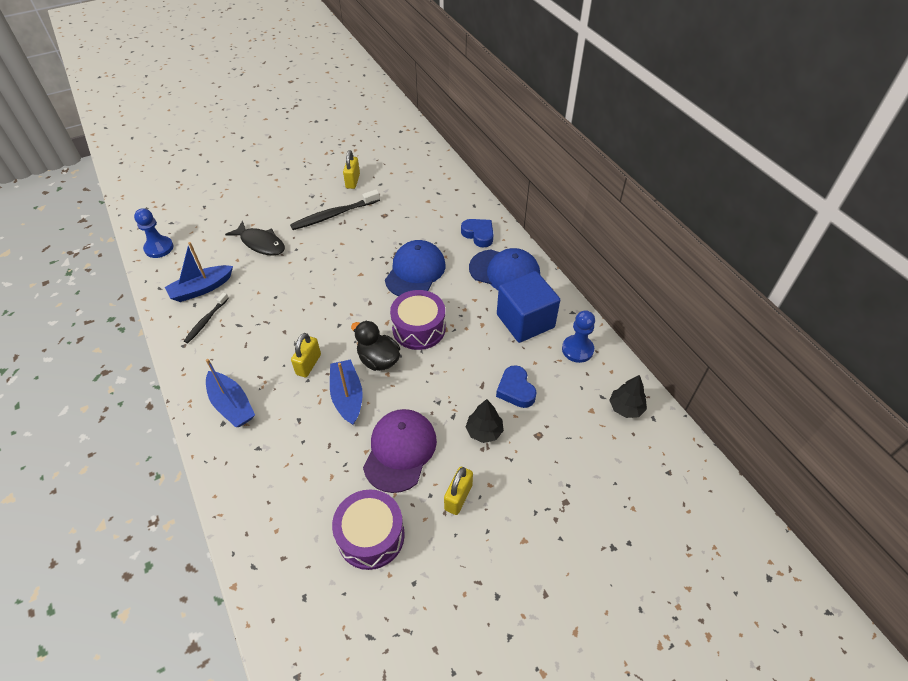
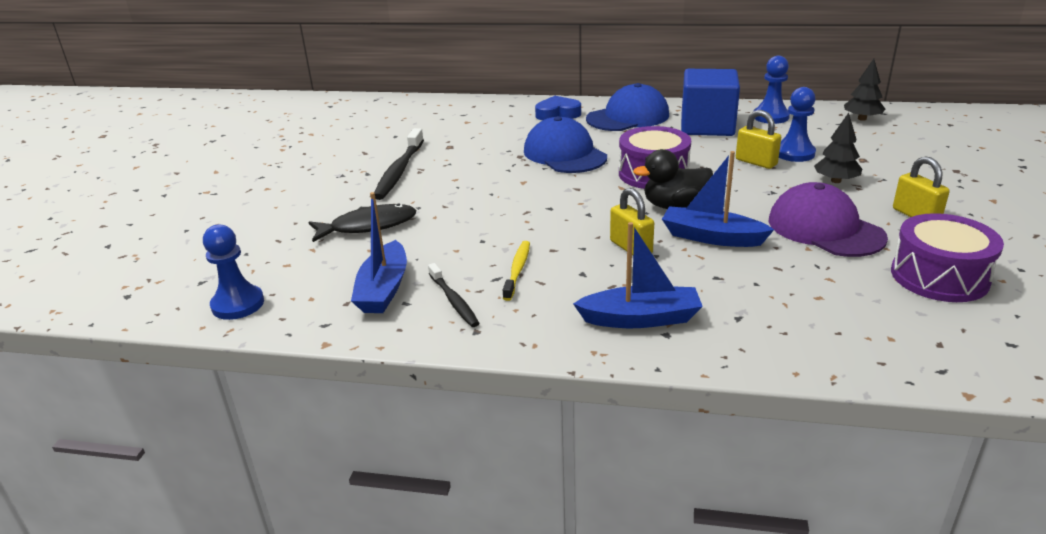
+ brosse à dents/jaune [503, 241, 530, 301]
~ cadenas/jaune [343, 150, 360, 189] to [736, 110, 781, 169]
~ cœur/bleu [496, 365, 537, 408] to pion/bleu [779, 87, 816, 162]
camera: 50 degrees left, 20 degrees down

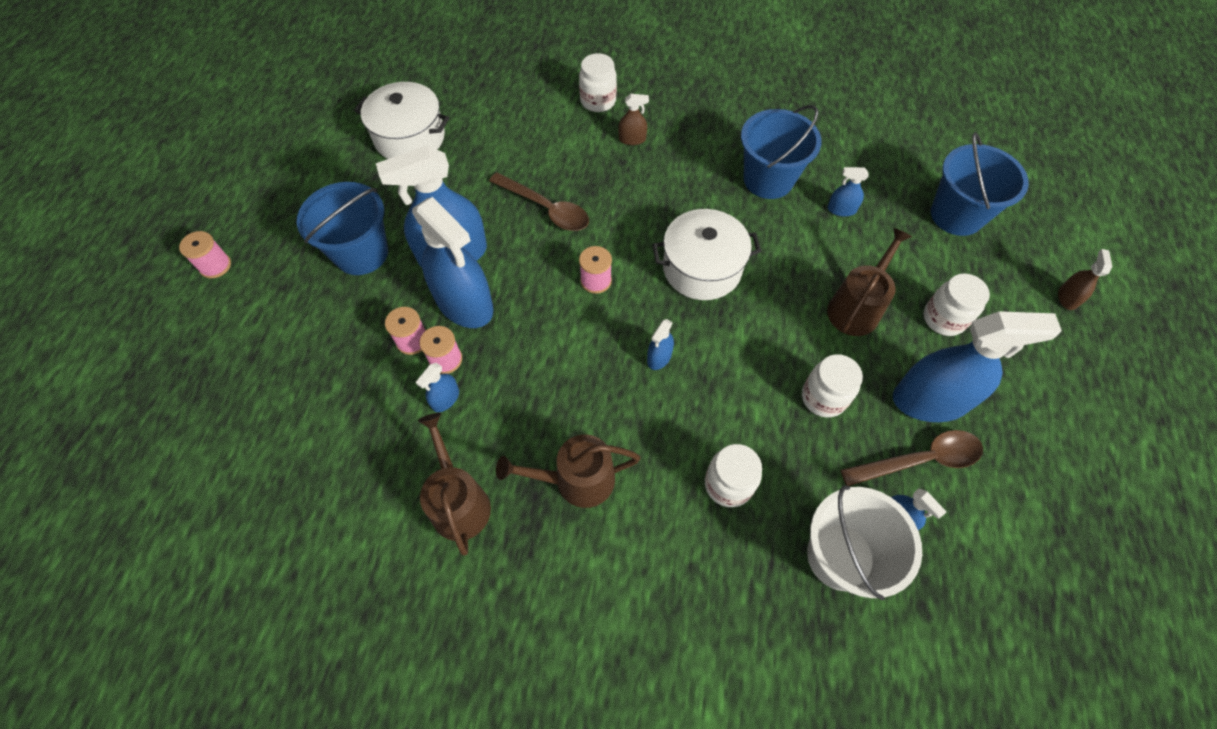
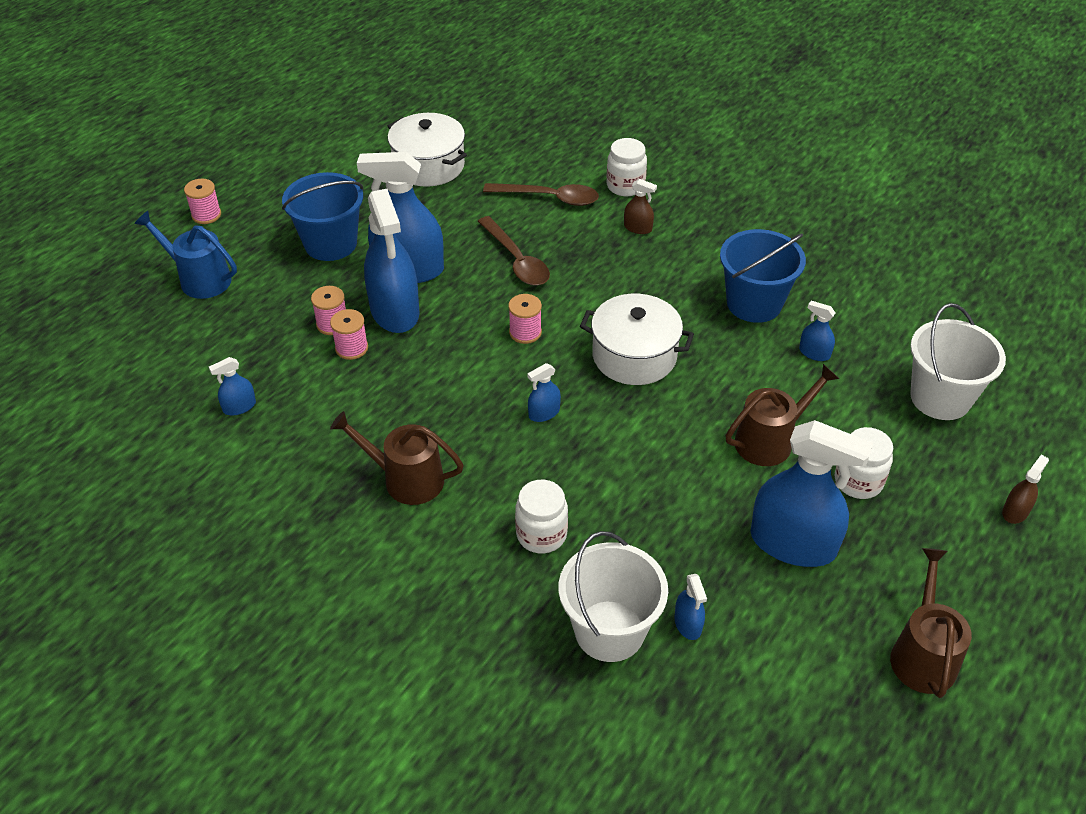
+ arrosoir/bleu [134, 211, 237, 299]
~ vaporisateur/bleu [416, 363, 459, 412] to [209, 357, 256, 415]
~ cuillère/marron [840, 430, 983, 486] to [483, 183, 599, 206]
~ arrosoir/marron [418, 413, 491, 555] to [890, 548, 972, 698]
~ seau/bleu [931, 132, 1029, 236] to seau/blanc [910, 303, 1006, 420]
- bocal/blanc [802, 354, 863, 418]
camera: 25 degrees right, 15 degrees down

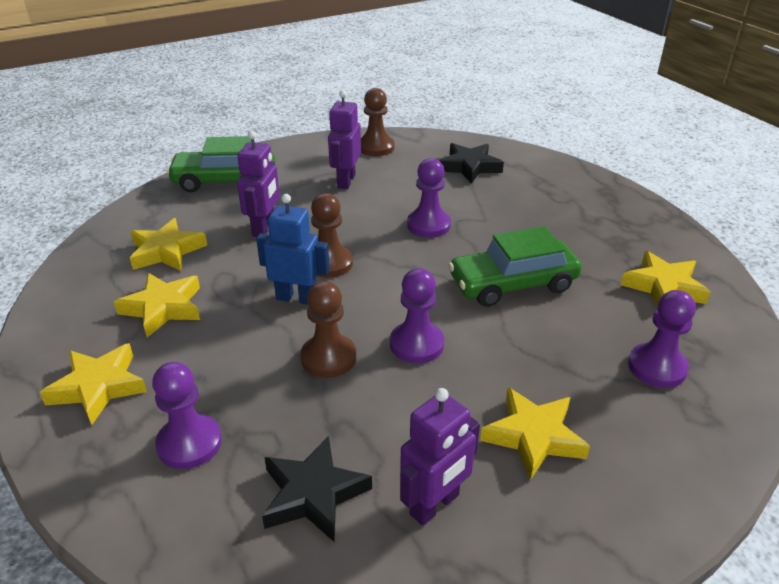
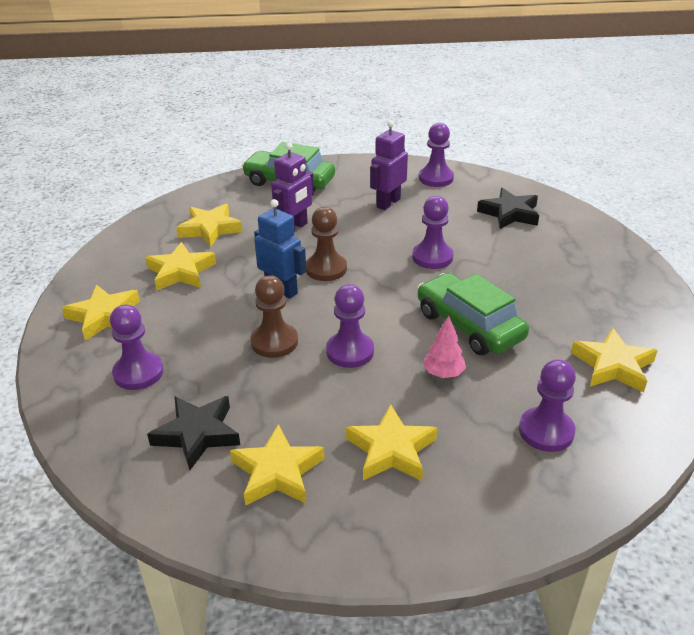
~ robot/violet [400, 388, 480, 526] to étoile/jaune [230, 424, 325, 506]
~ voiture/vert [448, 226, 582, 307] = [418, 273, 529, 355] 45 degrees clockwise
~ pion/marron [361, 88, 394, 156] to pion/violet [419, 123, 454, 187]
+ arbre/rose [423, 316, 466, 378]
camera: 25 degrees right, 0 degrees up

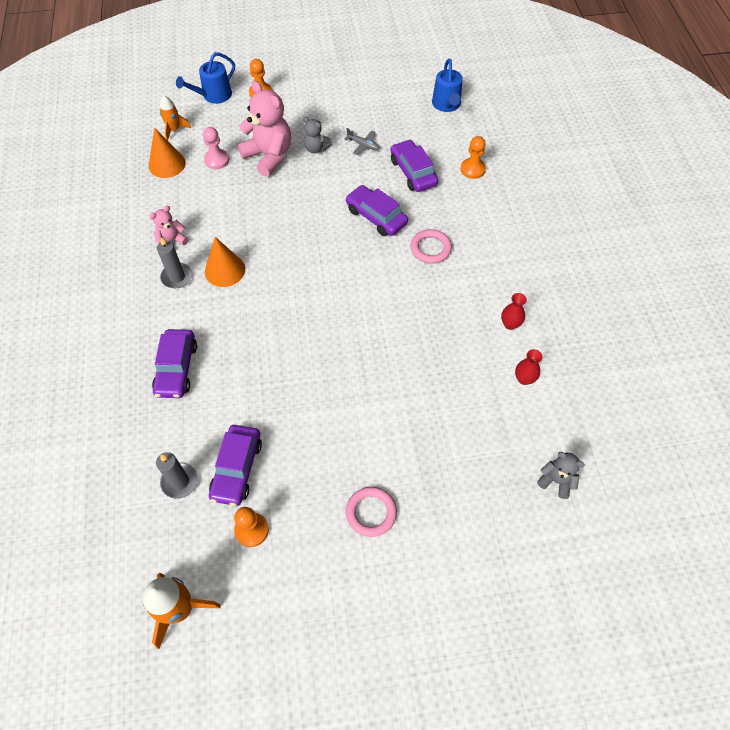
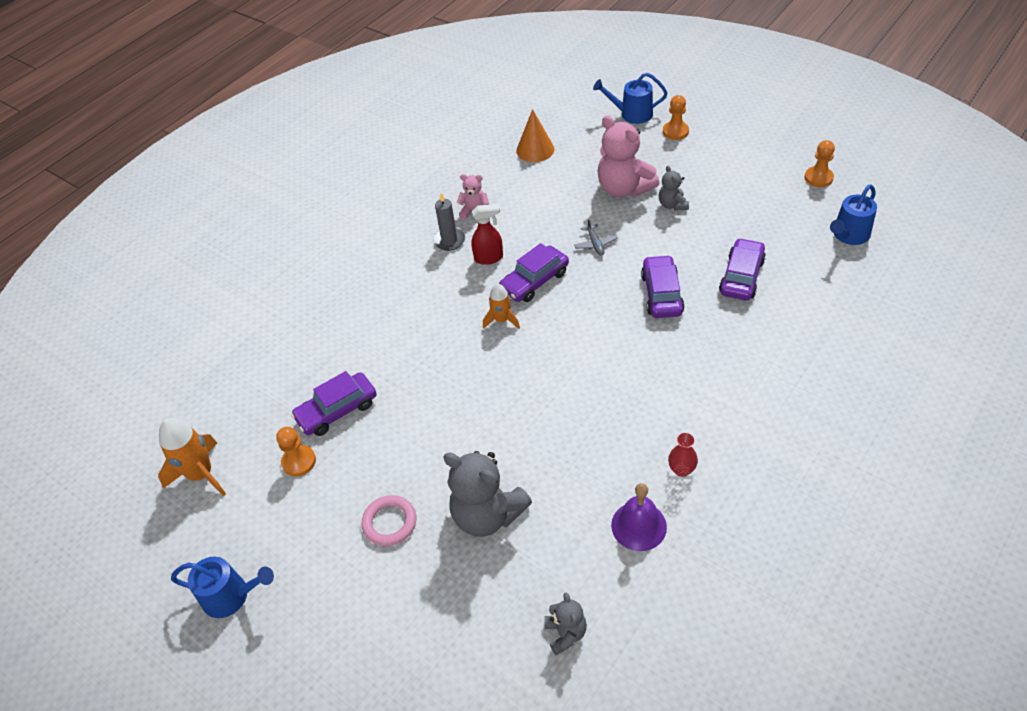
+ arrosoir/bleu [171, 557, 274, 618]
+ ours en peluche/gris [443, 451, 532, 537]
~ cône/orange [205, 237, 245, 287] to vaporisateur/rouge [472, 204, 503, 265]
~ fusée/orange [160, 96, 191, 141] to [483, 284, 520, 329]
~ voiture/violet [152, 329, 197, 398] to [499, 243, 569, 302]
~ avion/gris [344, 128, 380, 155] to [574, 218, 618, 256]
~ ours en peluche/rose [237, 81, 291, 177] = [597, 115, 659, 197] 135 degrees clockwise
~ vase/rouge [515, 349, 543, 385] to cloche/violet [611, 483, 667, 551]
~ pion/orange [461, 136, 486, 179] to [804, 140, 835, 187]
- bougie/gris [156, 452, 198, 499]
- pion/rose [203, 127, 229, 169]
- anneau/rose [411, 229, 452, 264]
camera: 50 degrees right, 10 degrees down

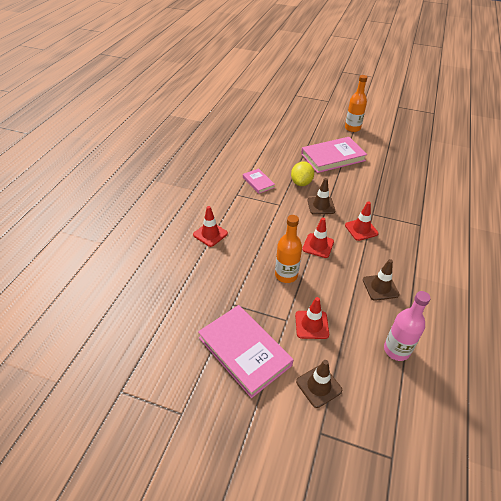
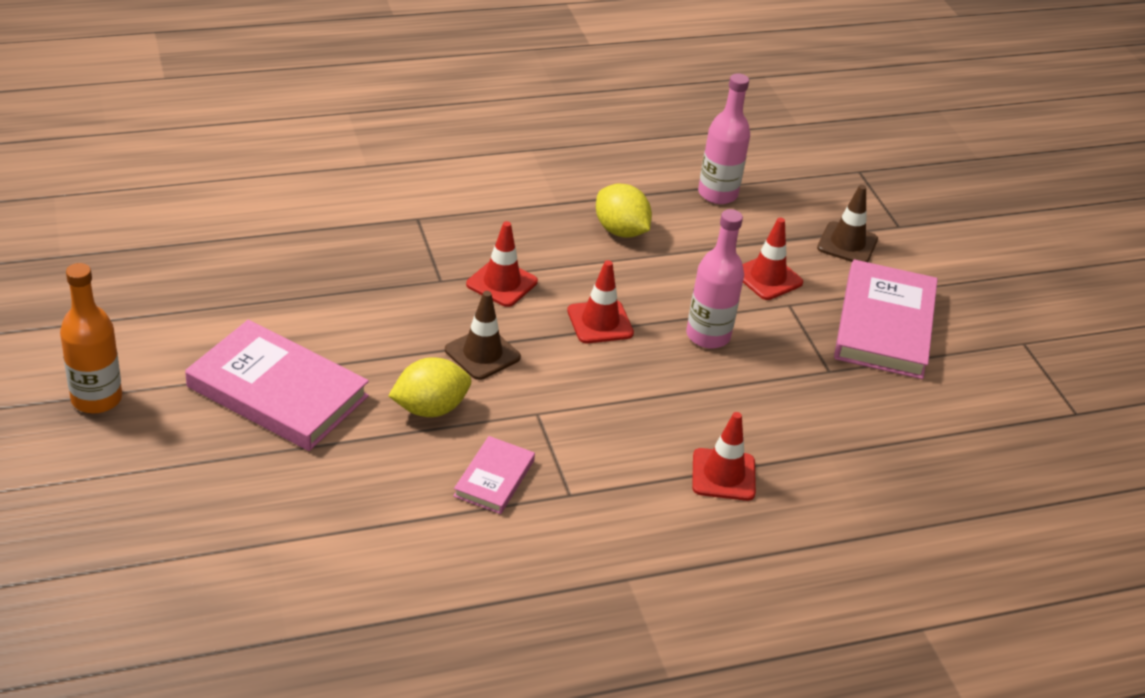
~ cône de chantier/marron [363, 259, 399, 301] to citron/jaune [596, 183, 652, 238]
~ bouteille/orange [275, 215, 302, 283] to bouteille/rose [686, 209, 744, 349]
camera: 130 degrees left, 5 degrees down

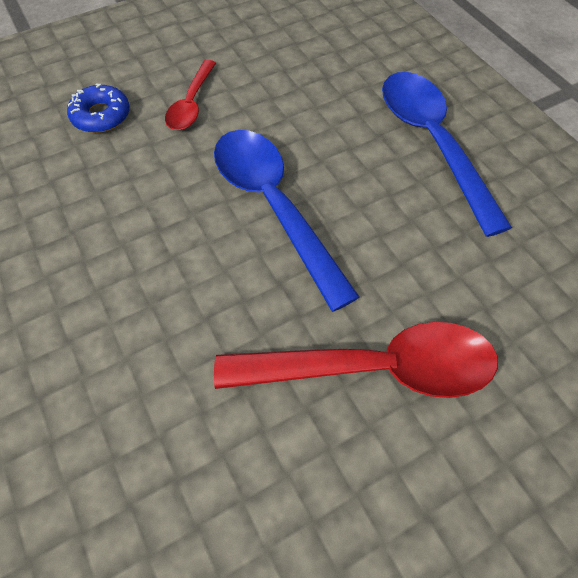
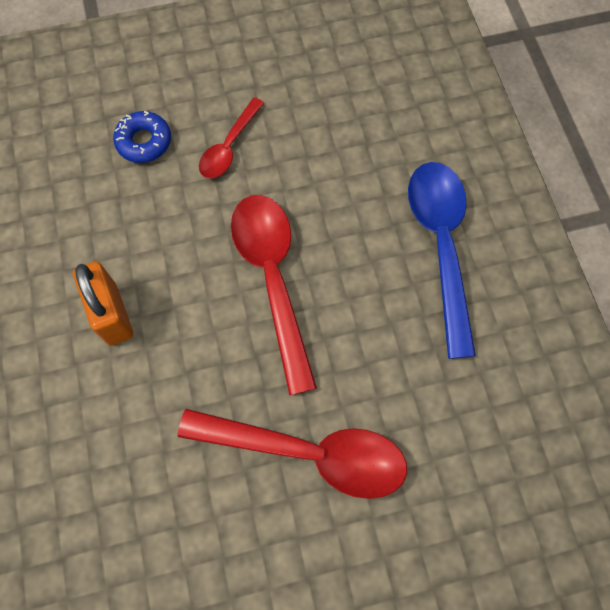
+ cadenas/orange [73, 261, 133, 346]
~ cuillère/bleu [214, 130, 359, 312] to cuillère/rouge [231, 195, 317, 396]
camera: 15 degrees right, 10 degrees up

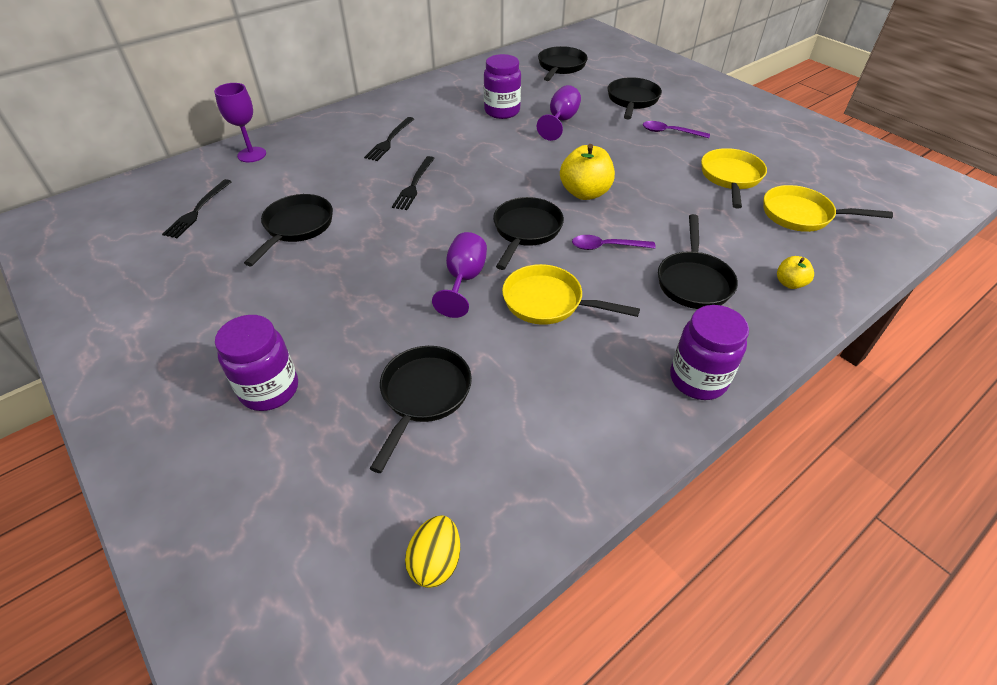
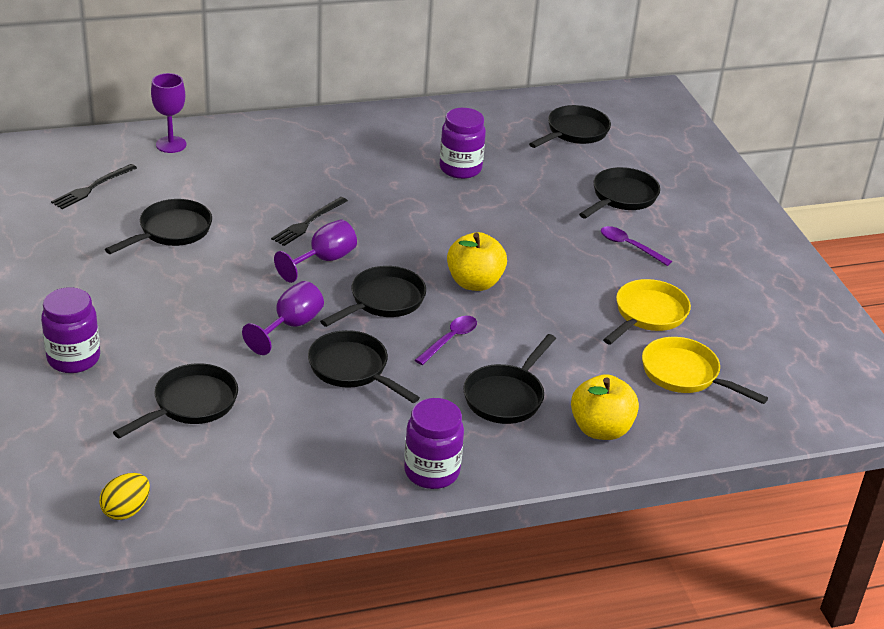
~ verre à pied/violet [537, 85, 581, 141] to [274, 219, 357, 283]
~ poêle/jaune [502, 264, 640, 325] to poêle/noir [308, 330, 420, 403]
~ cuillère/violet [572, 235, 656, 250] = [415, 316, 477, 365] 105 degrees clockwise
~ pomme/jaune [777, 256, 814, 289] = [571, 374, 639, 440] x1.87
- fourchette/noir [364, 117, 414, 161]
camera: 20 degrees right, 10 degrees down

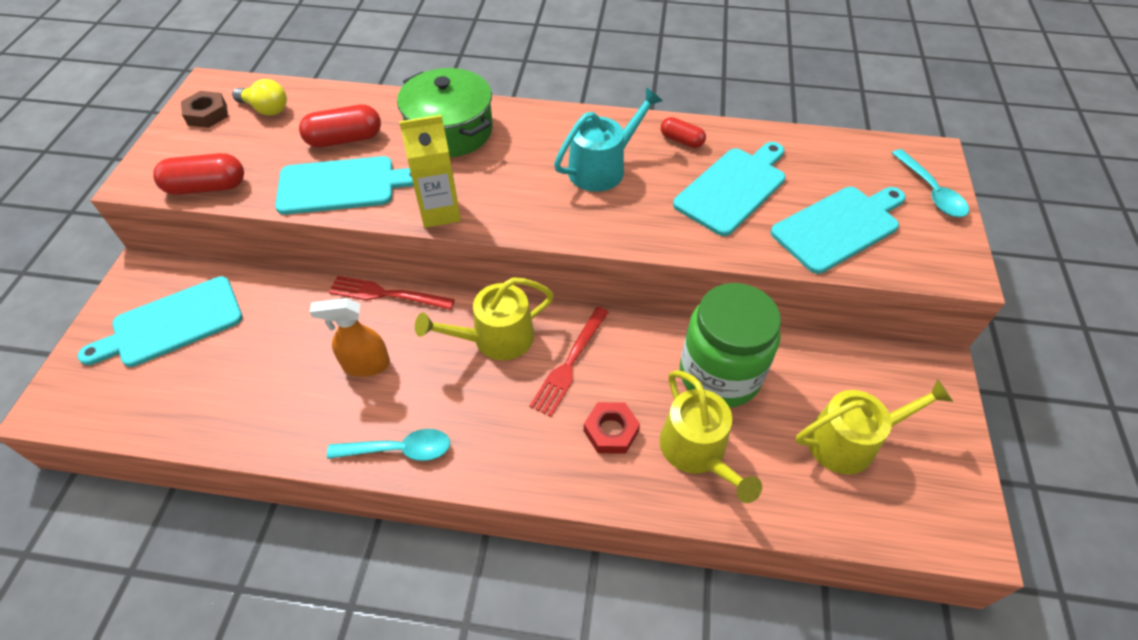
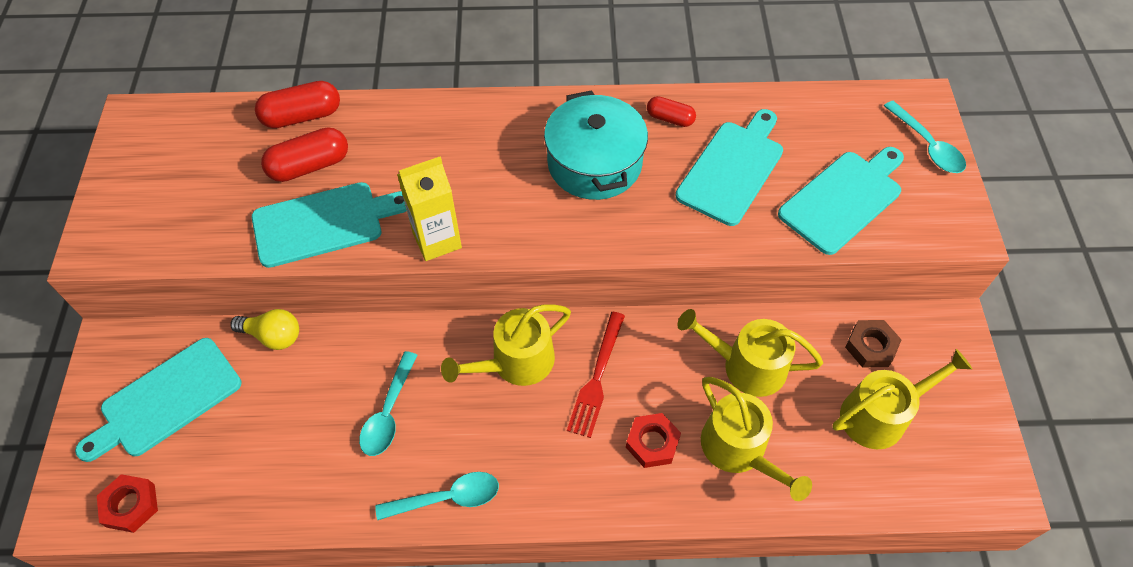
+ écrou/rouge [97, 474, 158, 533]
~ ampoule/jaune [232, 79, 287, 116] to [230, 309, 299, 350]
~ gélule/rouge [153, 153, 244, 195] to [255, 81, 340, 128]
~ vaporisateur/orange [310, 298, 390, 377] to cuillère/turquoise [359, 351, 418, 456]
~ arrosoir/turquoise [554, 88, 663, 192] to marmite/turquoise [544, 90, 648, 200]
~ bocal/vert [680, 283, 781, 408] to arrosoir/jaune [677, 309, 823, 397]
~ écrou/marron [181, 91, 228, 128] to [845, 320, 902, 367]
- fourchette/rouge [329, 276, 455, 310]
- marmite/vert [397, 68, 493, 157]
camera: 10 degrees left, 5 degrees up

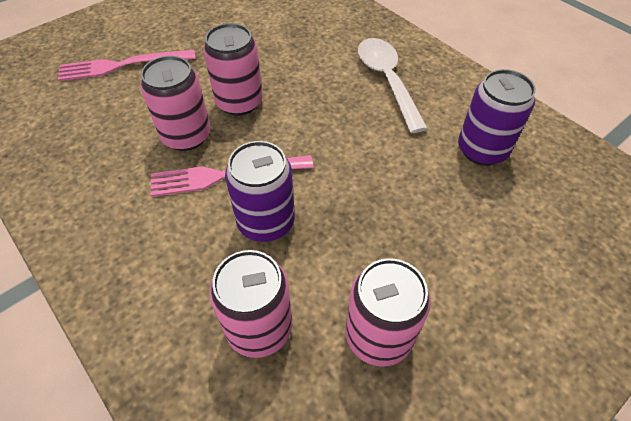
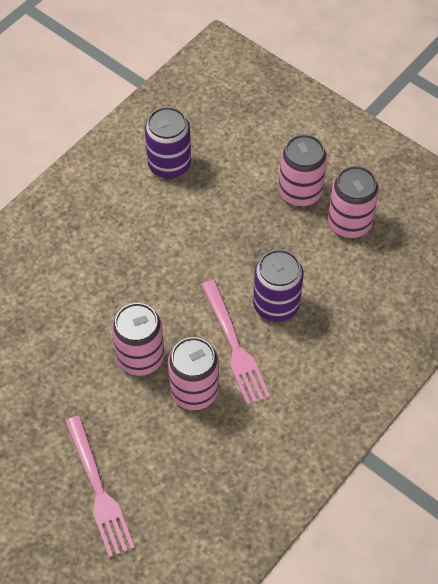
~ canette/rose [209, 250, 292, 358] to [279, 134, 327, 207]
- cuillère/blanc [358, 38, 428, 133]
camera: 100 degrees left, 5 degrees up

